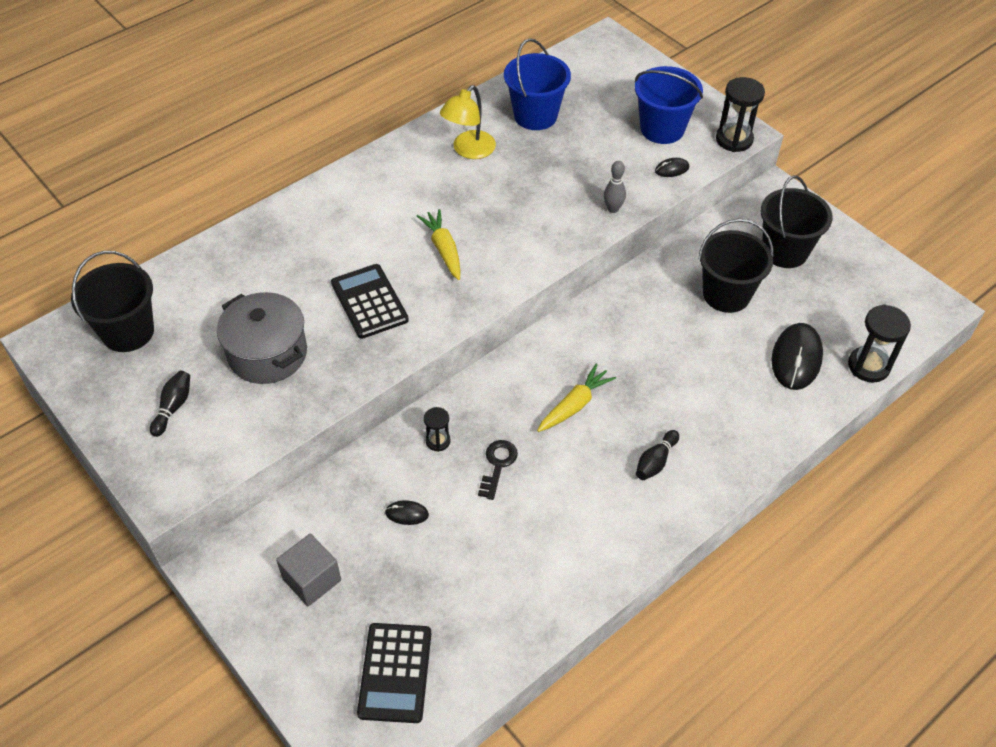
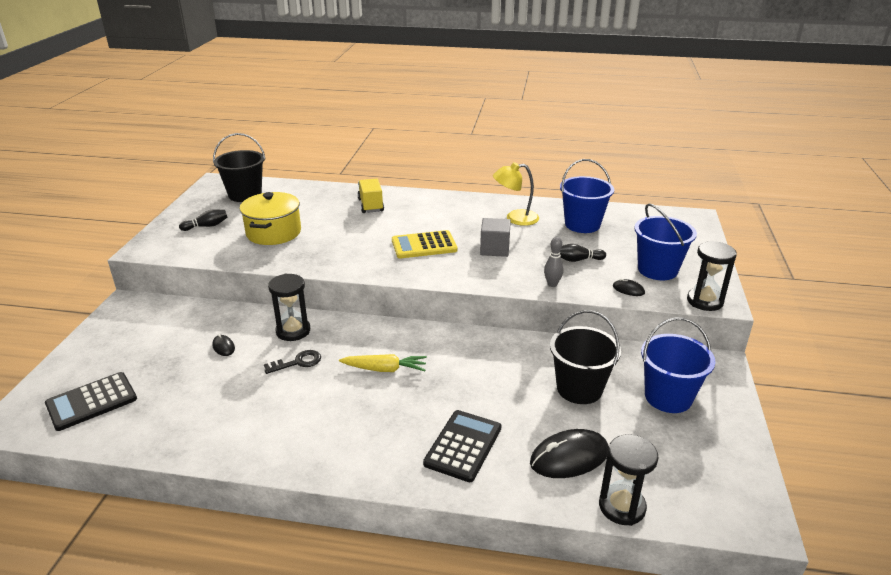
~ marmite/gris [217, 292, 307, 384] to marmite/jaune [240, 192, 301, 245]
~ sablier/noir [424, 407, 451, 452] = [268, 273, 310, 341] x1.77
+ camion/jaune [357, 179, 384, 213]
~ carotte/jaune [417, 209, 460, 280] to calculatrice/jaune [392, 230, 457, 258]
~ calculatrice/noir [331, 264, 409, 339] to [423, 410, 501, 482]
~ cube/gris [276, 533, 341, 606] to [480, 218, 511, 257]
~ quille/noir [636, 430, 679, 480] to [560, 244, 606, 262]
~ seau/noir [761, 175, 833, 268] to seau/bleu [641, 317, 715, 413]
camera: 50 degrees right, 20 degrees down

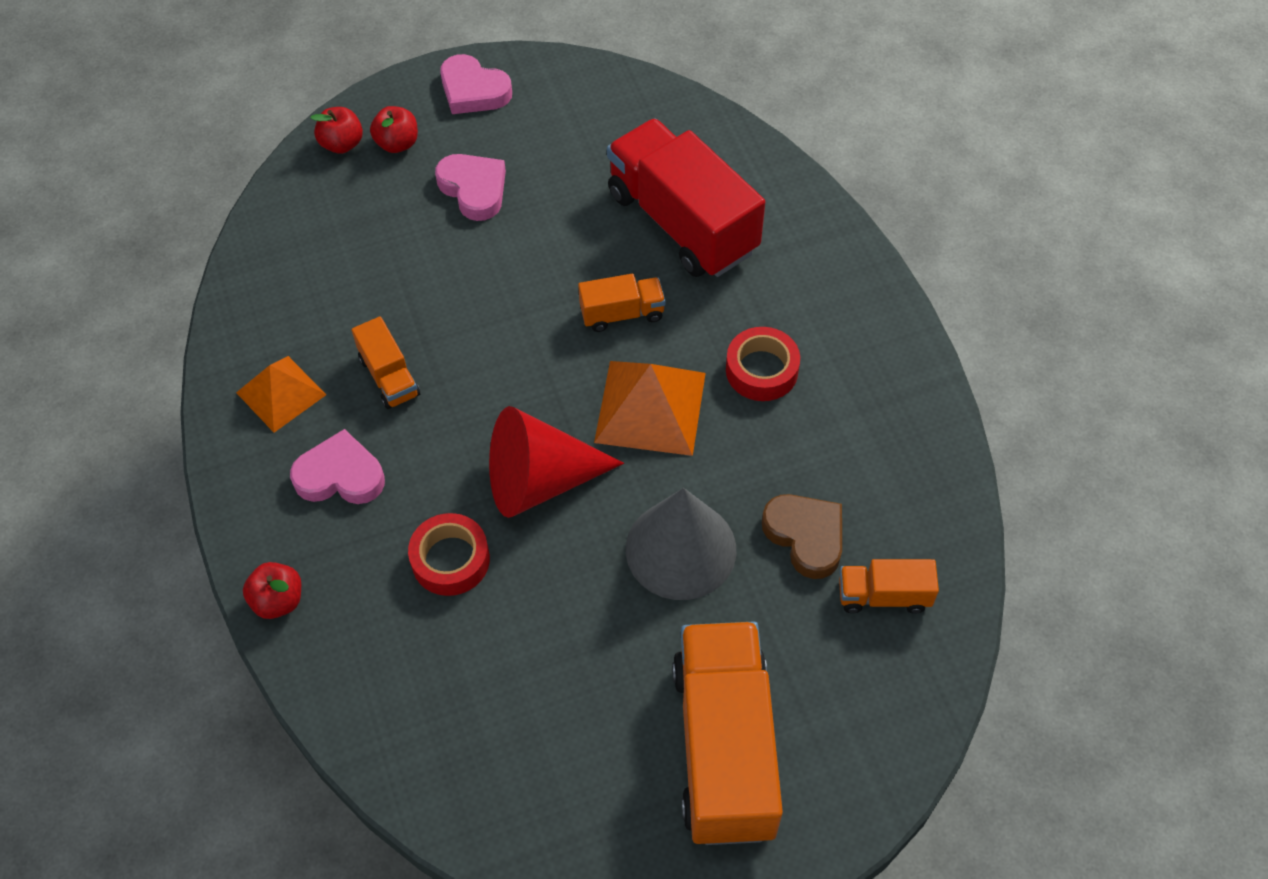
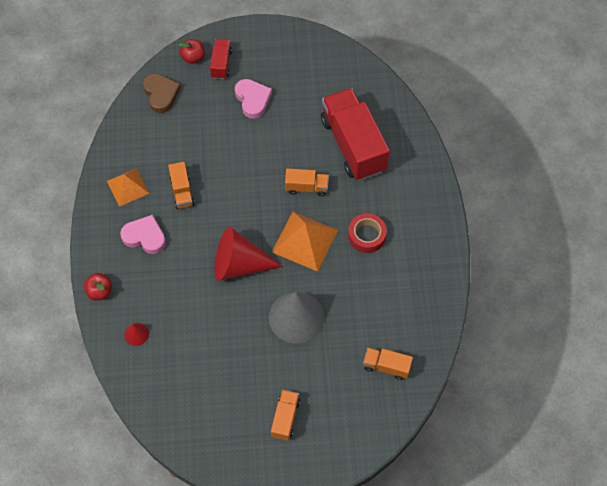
+ cône/rouge [124, 323, 149, 346]
~ cœur/marron [762, 494, 842, 579] to [143, 74, 181, 113]
~ pomme/rouge [370, 106, 418, 153] to camion/rouge [210, 39, 232, 79]
~ camion/orange [672, 621, 783, 845] = [271, 390, 300, 441] x0.47
- ruban adhésif/rouge [408, 513, 490, 596]
- cœur/rose [440, 54, 512, 114]
camera: 15 degrees right, 5 degrees up

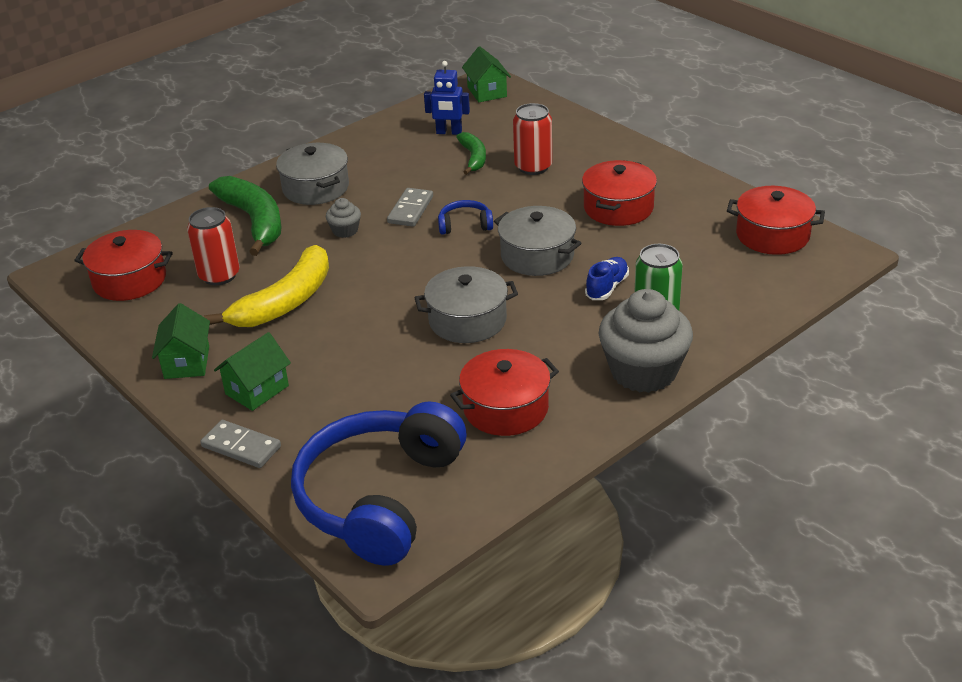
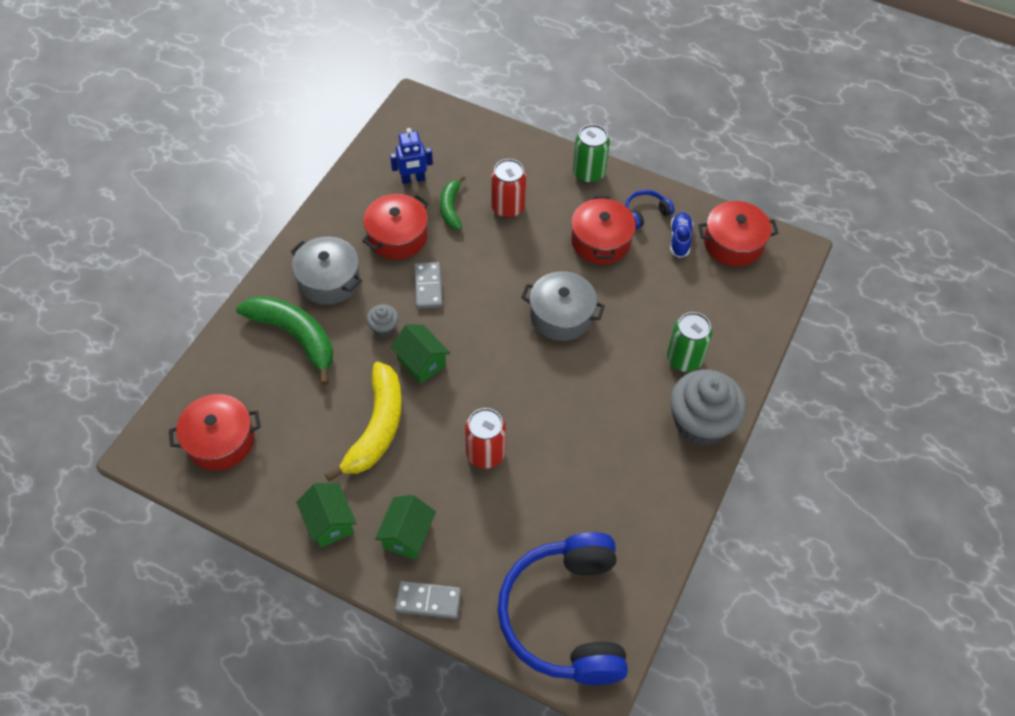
~ marmite/rouge [450, 349, 559, 436] to [362, 194, 429, 260]
~ maison/vert [462, 46, 511, 102] to [391, 324, 450, 384]
~ banane/vert [456, 132, 486, 175] = [440, 176, 465, 230] 150 degrees counterclockwise
~ canette/rouge [187, 207, 239, 285] to [465, 408, 506, 469]
+ canette/vert [573, 124, 610, 183]
~ casque audio/bleu [438, 200, 493, 235] to [625, 190, 674, 229]
~ chaussure/bleu [585, 257, 629, 300] to [670, 212, 693, 258]
- marmite/gris [414, 266, 518, 343]
camera: 25 degrees left, 20 degrees up

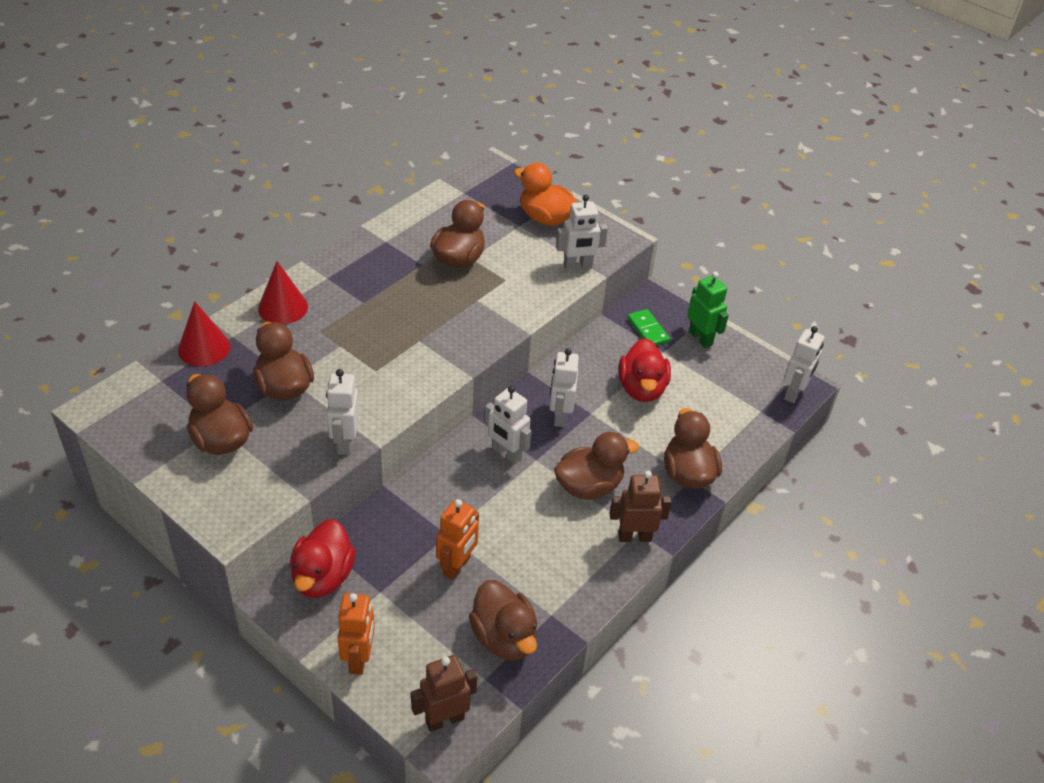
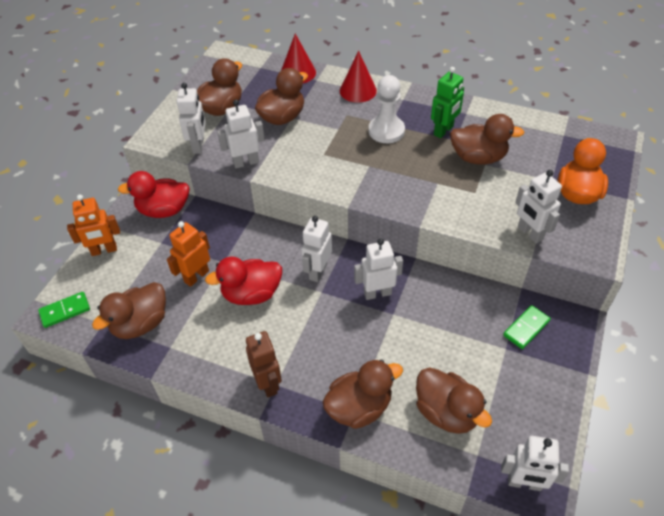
~ robot/marron [411, 655, 477, 732] to domino/vert [38, 292, 90, 328]
~ robot/orange [436, 499, 479, 580] = [167, 221, 210, 287] 120 degrees clockwise
+ robot/blanc [176, 83, 206, 154]
~ canard/rouge [618, 338, 671, 402] to [205, 257, 282, 305]
+ pion/blanc [369, 75, 405, 143]
~ canard/marron [554, 432, 639, 500] to [416, 367, 492, 434]
~ robot/vert [687, 272, 729, 348] to [431, 67, 464, 138]
camera: 75 degrees right, 5 degrees up

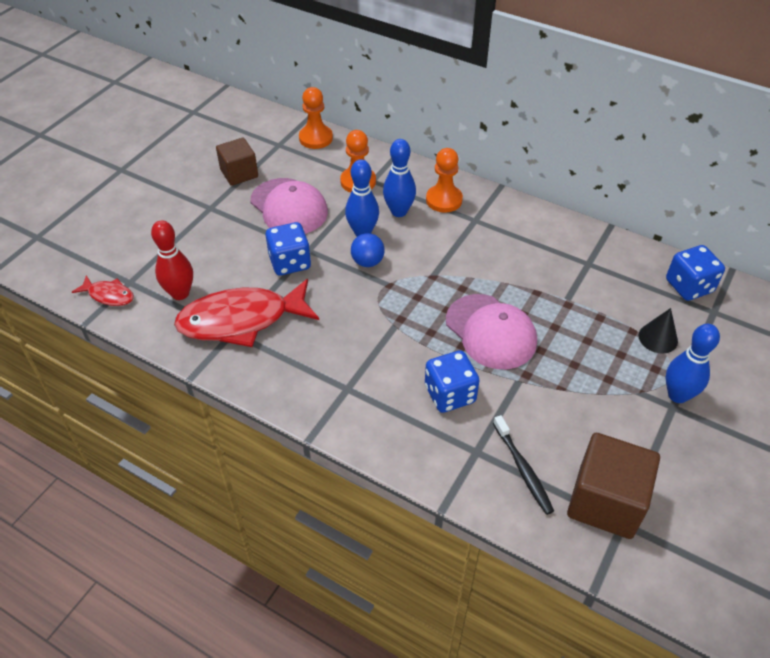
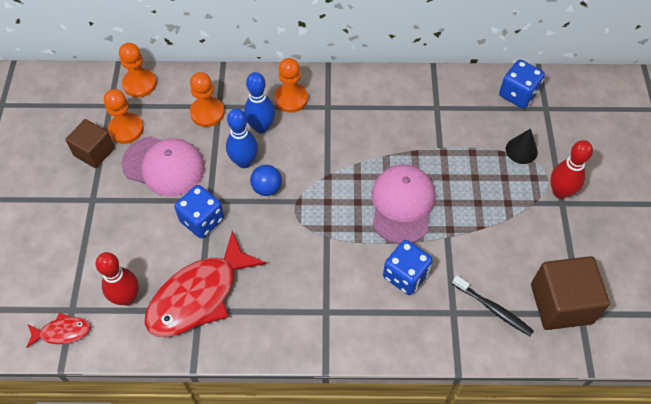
+ pion/orange [104, 89, 144, 144]
~ casquette/rose [446, 294, 537, 369] = [372, 165, 435, 244] 105 degrees counterclockwise
~ quille/bleu [666, 324, 720, 403] to quille/rouge [550, 140, 593, 199]
camera: 30 degrees left, 10 degrees up

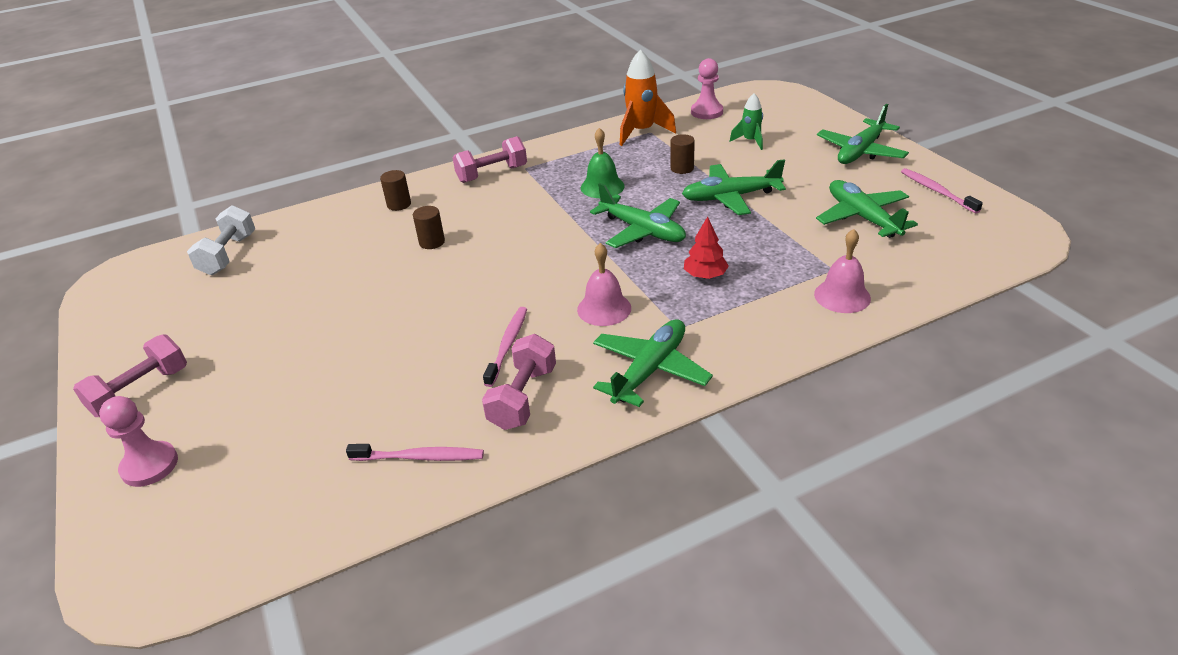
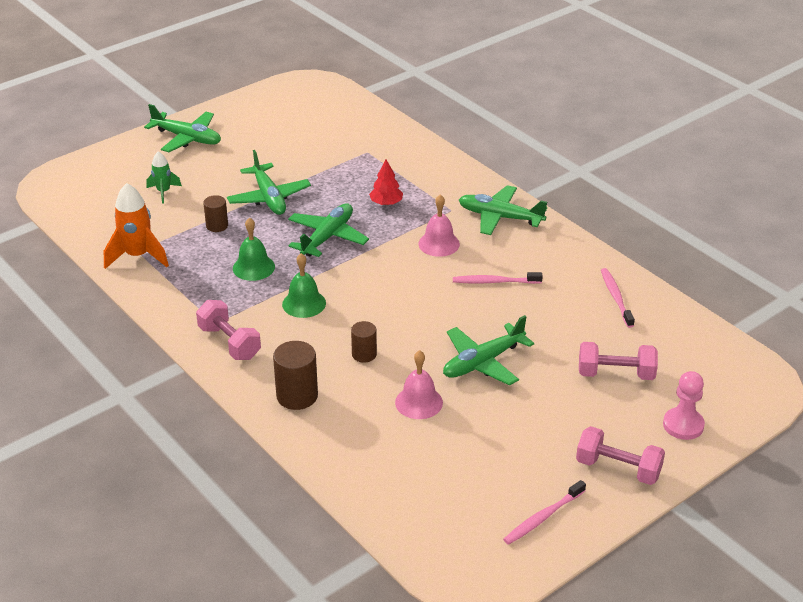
~ cylindre/marron [380, 170, 411, 211] = [273, 341, 318, 410] x1.61
+ cloche/vert [282, 253, 326, 318]
~ cloche/rose [814, 229, 871, 313] to [395, 350, 443, 419]
~ avion/vert [816, 180, 918, 238] to [443, 315, 534, 386]
~ brosse à dents/rose [901, 168, 983, 214] to [503, 480, 586, 545]
~ haltère/rose [482, 334, 556, 430] to [579, 342, 658, 380]
- haltère/blanc [187, 205, 255, 275]
- pion/rose [691, 58, 723, 119]
camera: 105 degrees left, 0 degrees up

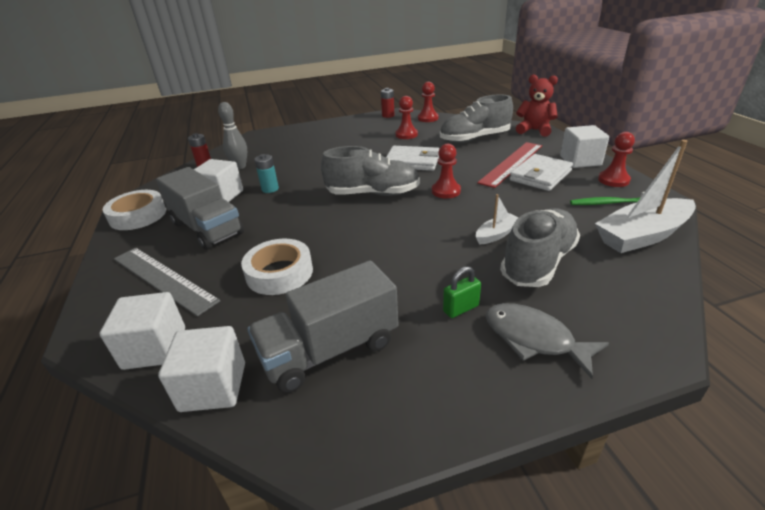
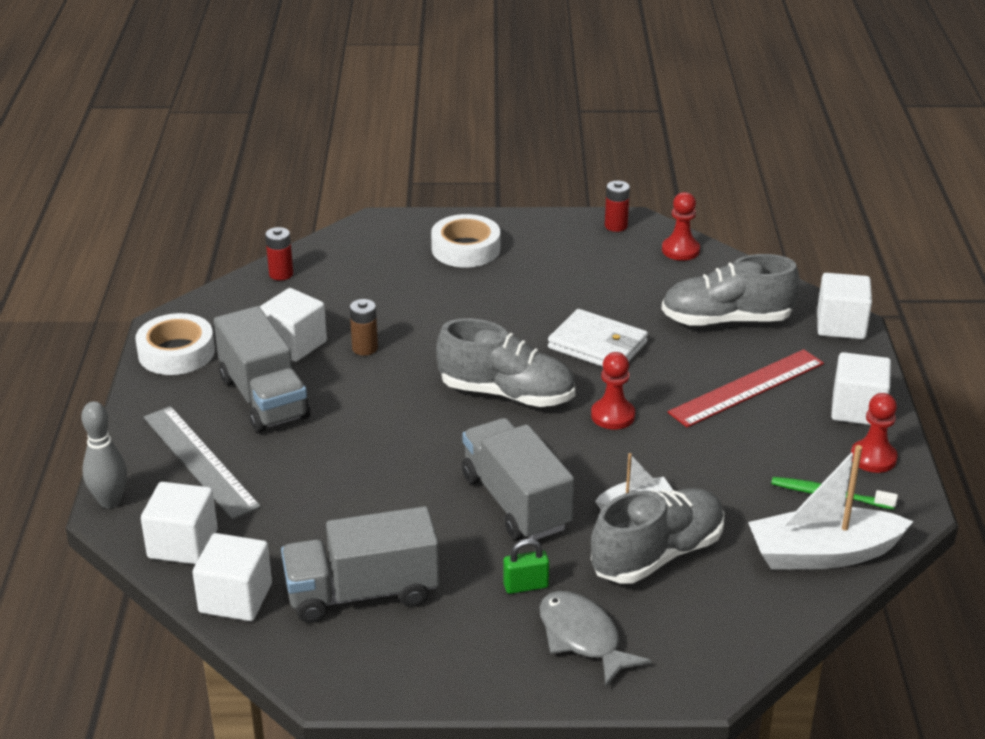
~ quille/gris [218, 102, 247, 169] to [81, 401, 127, 509]
~ pile/turquoise [254, 154, 279, 193] to pile/marron [350, 299, 378, 356]
~ ruban adhésif/blanc [241, 239, 313, 295] to [431, 214, 500, 268]
+ camion/gris [462, 418, 574, 540]
~ ours en peluche/rouge [516, 75, 558, 137] to cube/blanc [817, 273, 872, 339]
- pion/rouge [395, 96, 418, 139]
- portefeuille/blanc [509, 154, 573, 191]
camera: 15 degrees right, 0 degrees up

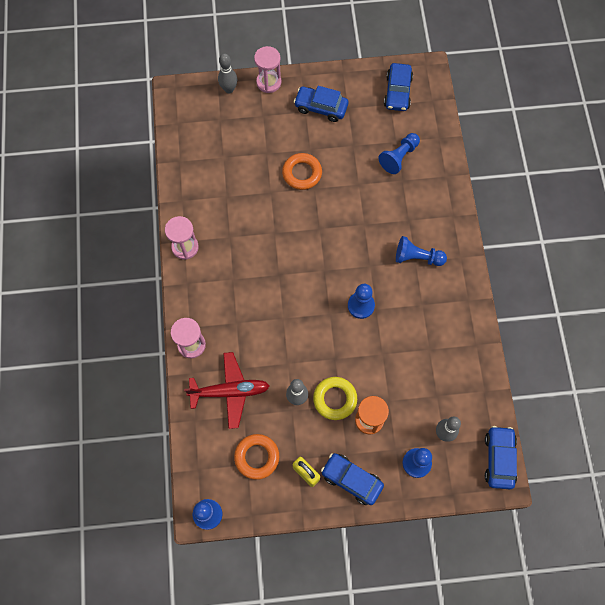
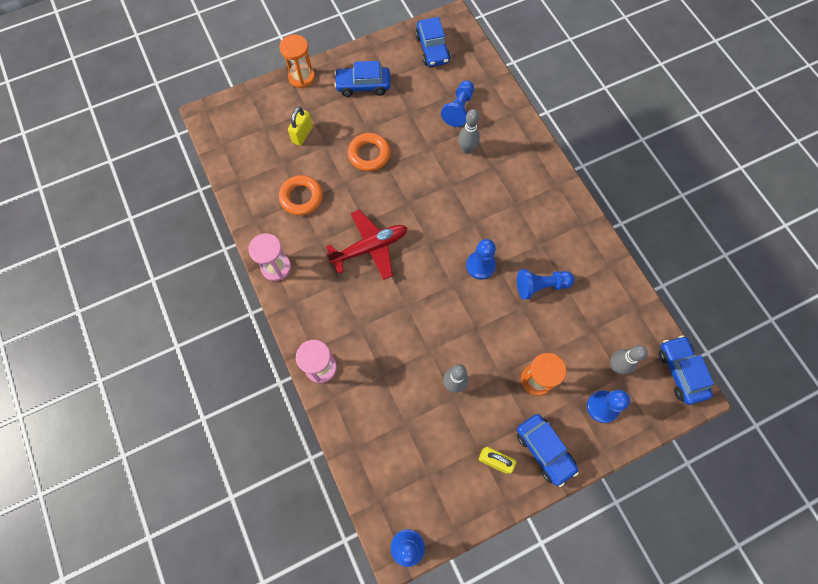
~ sablier/rose [254, 46, 281, 93] to sablier/orange [279, 34, 315, 88]
~ anneau/orange [234, 434, 279, 480] to [279, 175, 323, 216]
+ cadenas/jaune [288, 107, 313, 146]
~ avion/rouge [184, 352, 269, 429] to [326, 209, 407, 280]
~ quille/gris [218, 54, 237, 94] to [458, 109, 480, 154]
~ pion/bleu [396, 236, 447, 266] to [517, 269, 574, 300]
~ voiture/bleu [321, 453, 384, 505] = [517, 414, 579, 487] 135 degrees counterclockwise
- anneau/jaune [313, 377, 357, 420]
camera: 20 degrees left, 0 degrees up

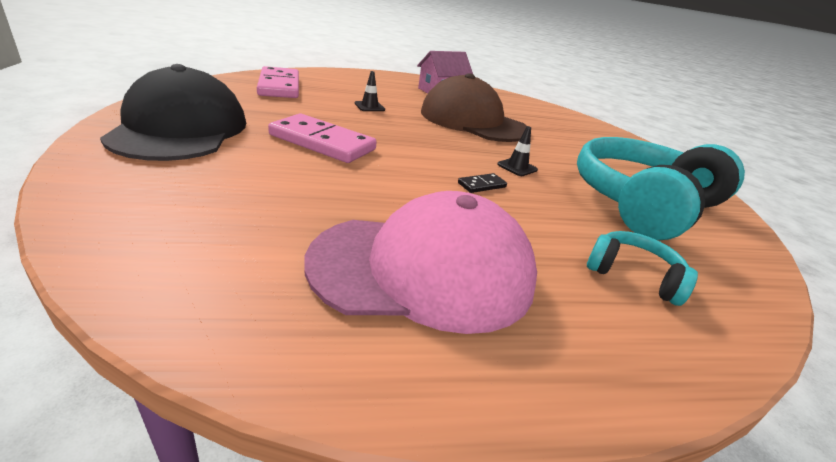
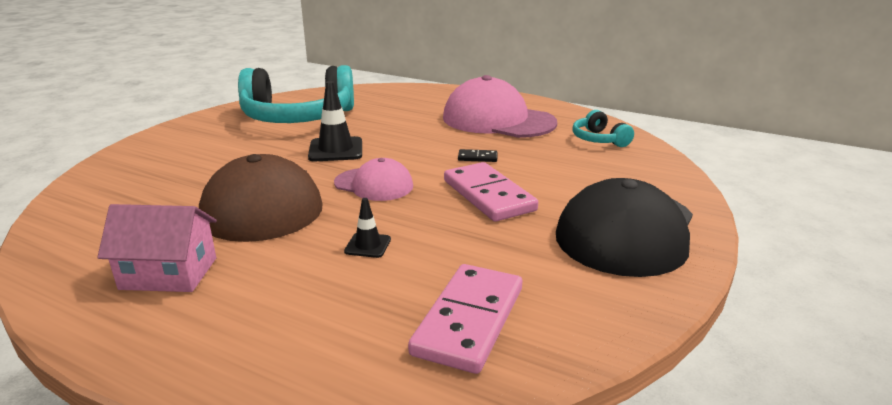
~ cône de chantier/noir [497, 126, 538, 176] = [308, 81, 362, 161] x1.80
+ casquette/rose [334, 158, 413, 201]
~ domino/noir [458, 173, 507, 193] to [458, 149, 498, 162]
~ casque audio/turquoise [587, 231, 698, 306] to [572, 110, 634, 147]
camera: 140 degrees left, 5 degrees down

